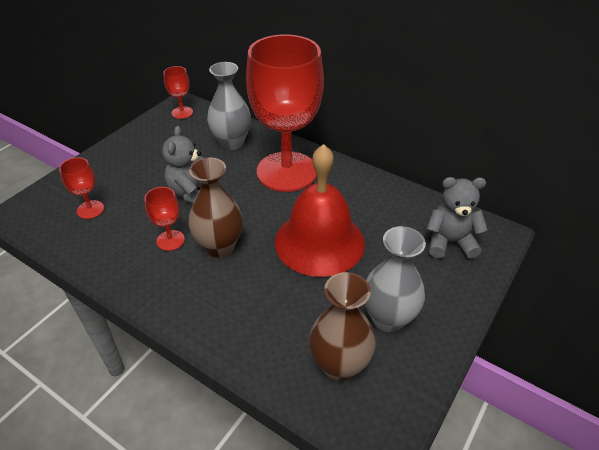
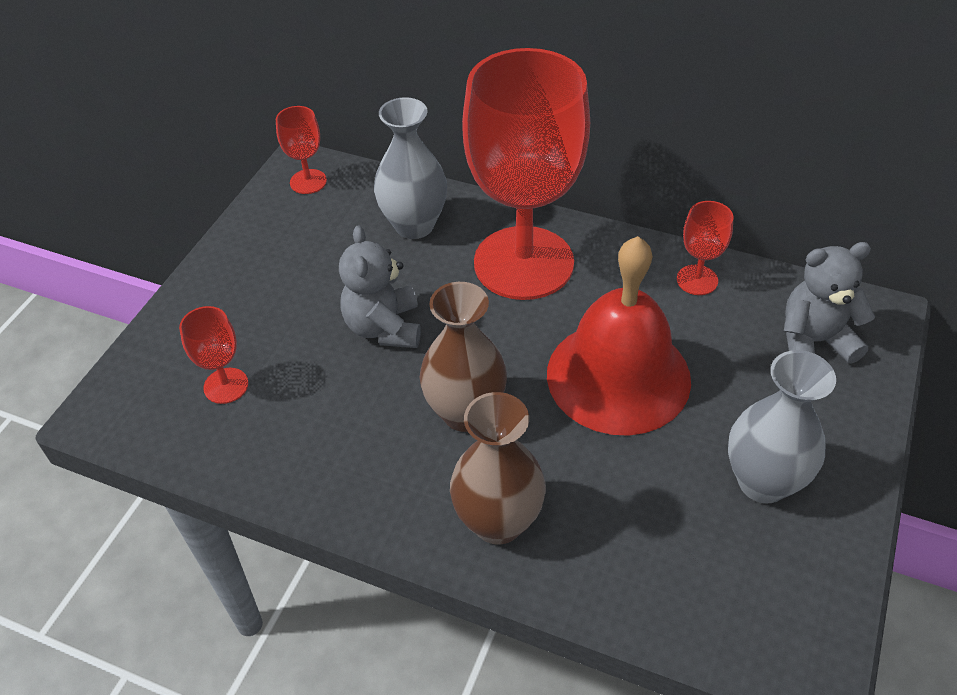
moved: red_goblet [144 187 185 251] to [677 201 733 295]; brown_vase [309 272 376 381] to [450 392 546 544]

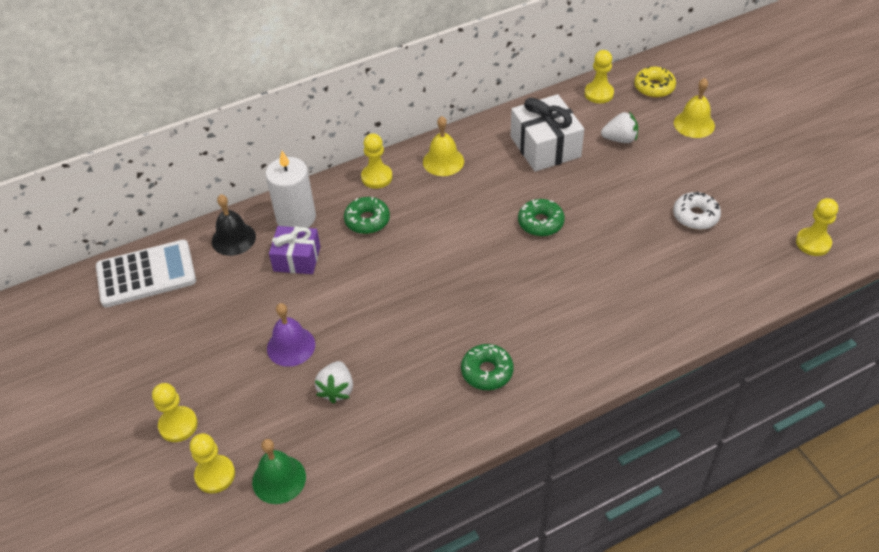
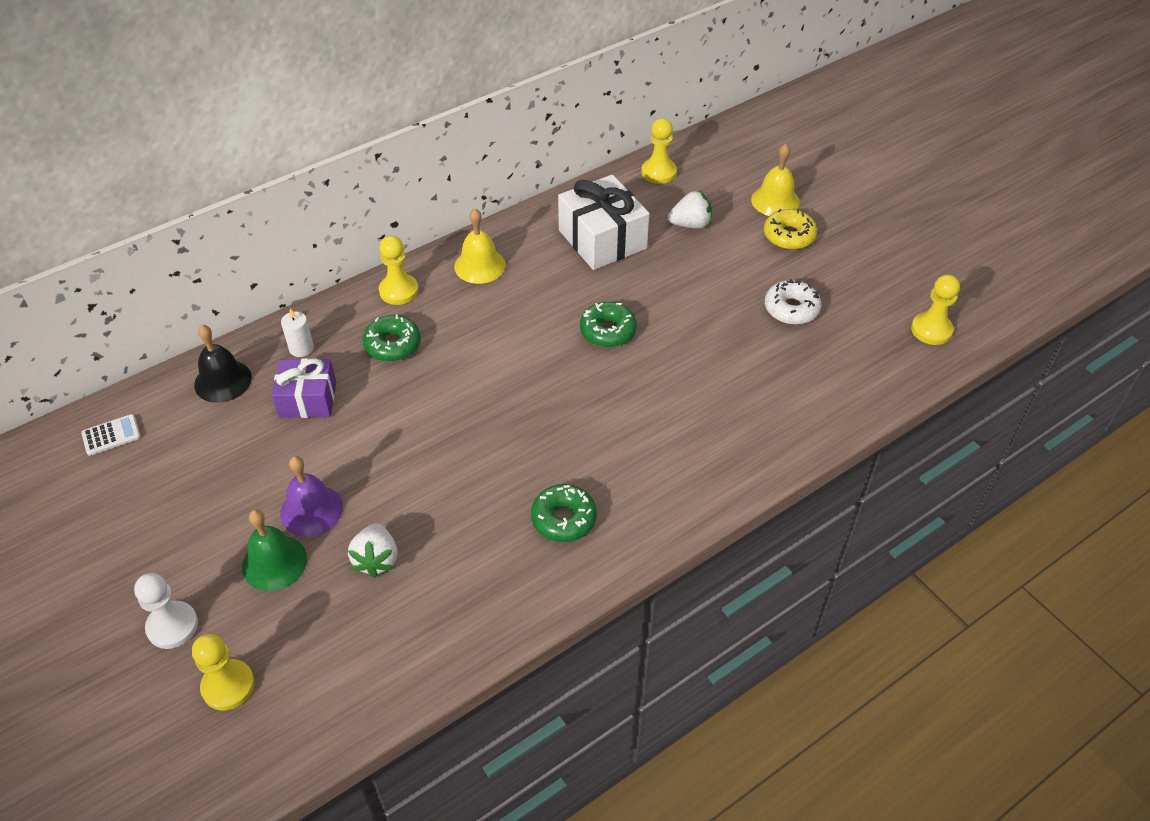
moved: green_bell [252 439 306 504] to [242 509 307 591]; yellow_donut [634 66 676 98] to [764 209 817 250]
recoloured: yellow_pawn [152 383 198 442] to white_pawn [134 573 198 649]
resized: white_calculator [96 240 196 307] = [81 414 141 456] x0.43; white_candle [265 151 316 228] = [281 308 314 357] x0.49

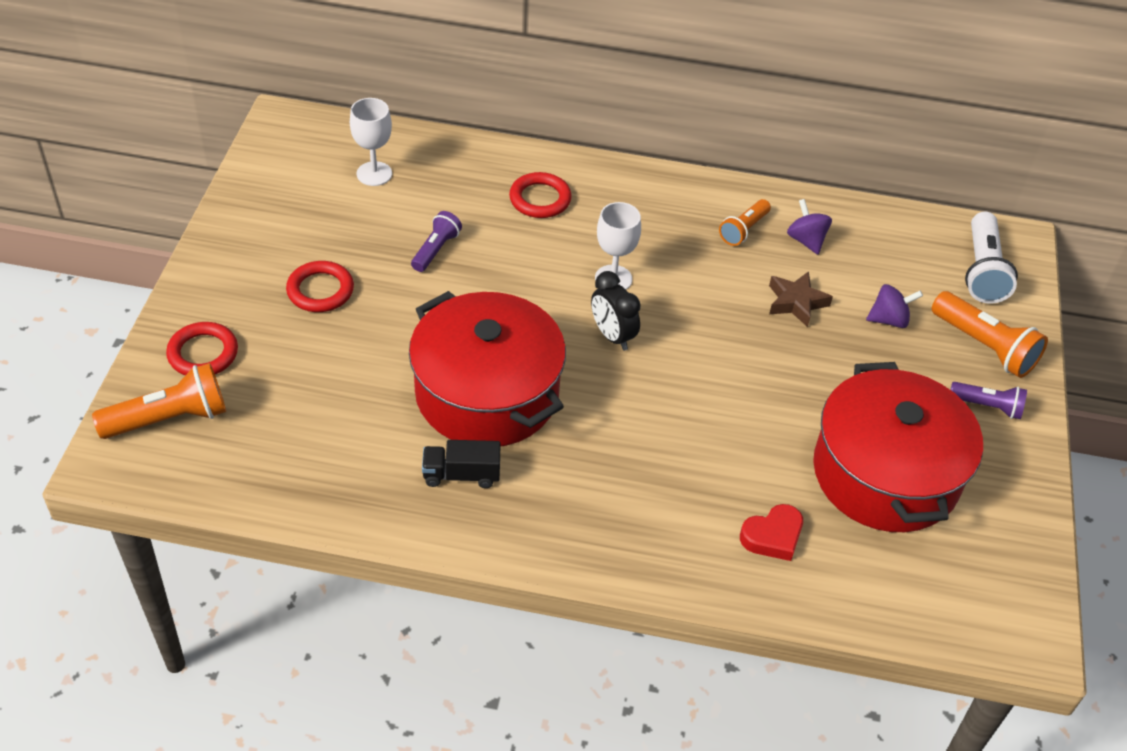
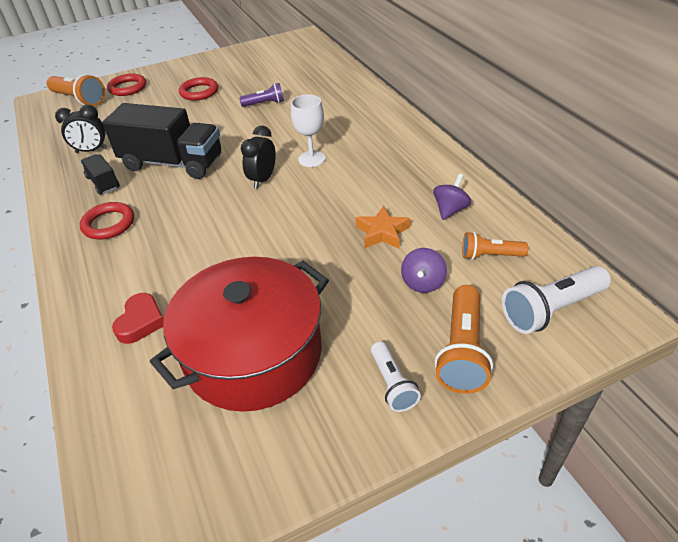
removed: white_goblet [350 98 392 186]
added: black_clock [55 105 107 153]
moved: red_ring [509 172 572 218] to [80 202 134 240]; orange_flashlight [719 199 771 246] to [462 232 528 260]
replaced: red_pot [409 291 566 447] to black_truck [102 103 221 179]
recoloured: brown_star [769 271 833 327] to orange_star [356 206 411 249]; purple_flashlight [951 382 1027 419] to white_flashlight [371 342 421 412]
turned: red_heart [740 504 803 561] = [112 293 164 344] 105 degrees counterclockwise; purple_spinning_top [866 284 923 328] = [401 248 447 293] 60 degrees clockwise

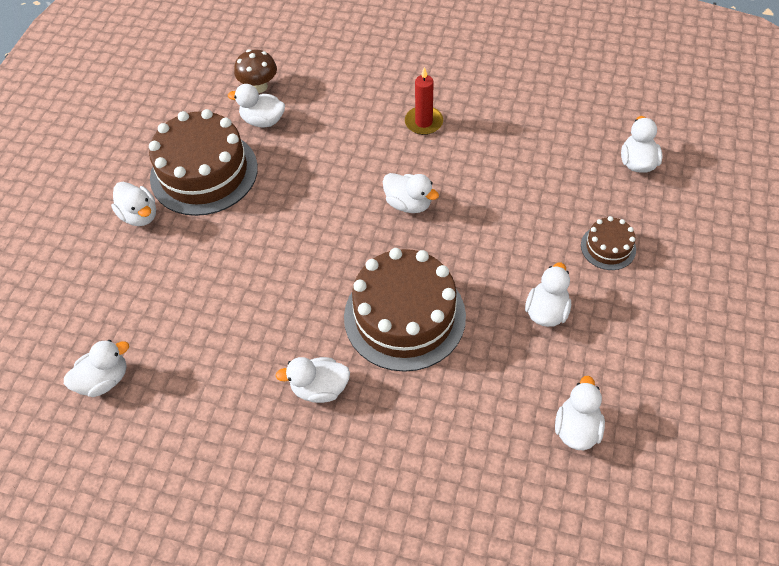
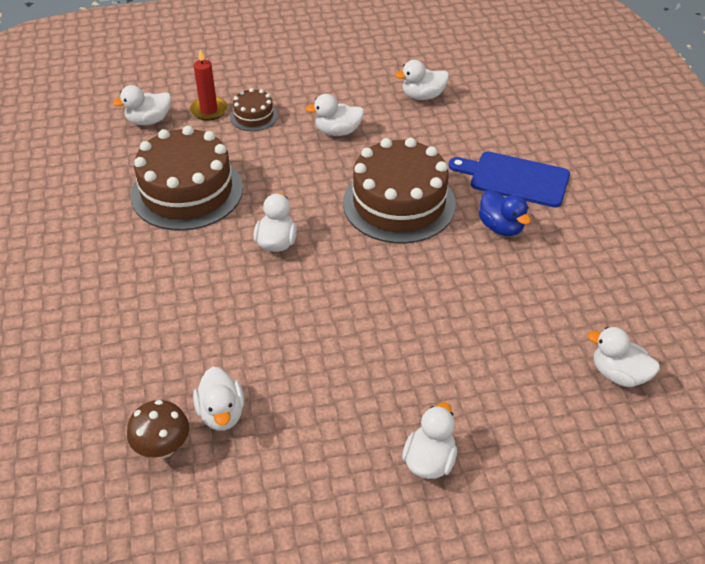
added: blue_cutting_board [448 152 570 207]
moved: brown_cake [149 109 258 216] to [131 126 243 231]; red_candle [405 67 443 135] to [190 49 228 121]
recoloured: white_duck [275 357 350 403] to blue_duck [479 190 531 236]

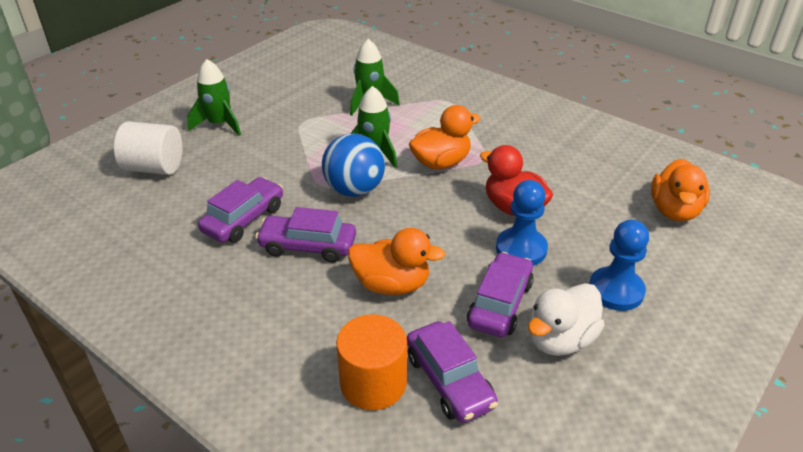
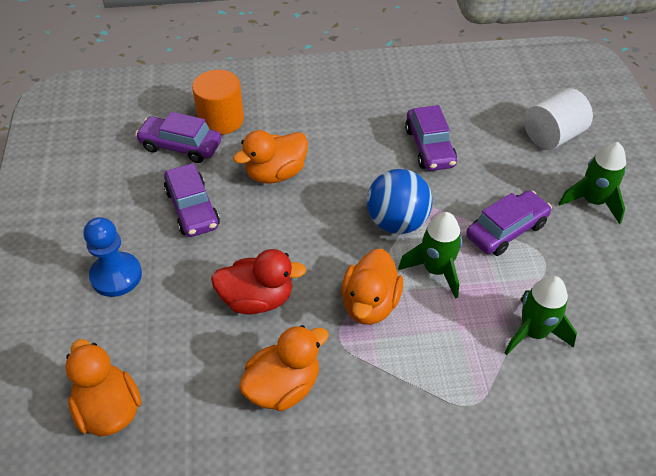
removed: blue_pawn [496 180 548 266]; white_duck [528 283 605 356]
added: orange_duck [239 325 329 411]
moved: purple_car [255 207 356 263] to [466 190 552 256]

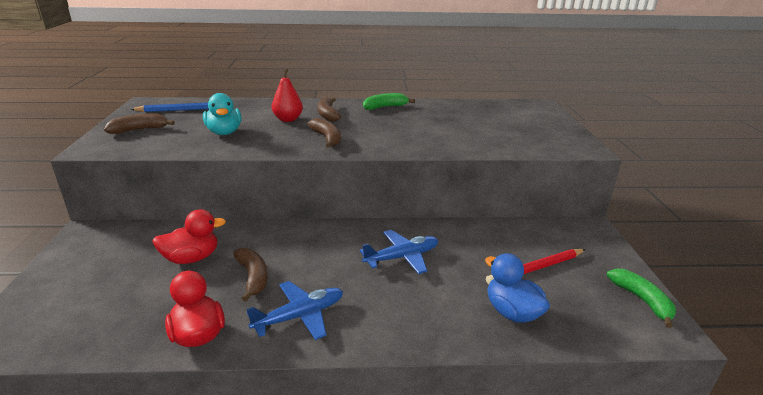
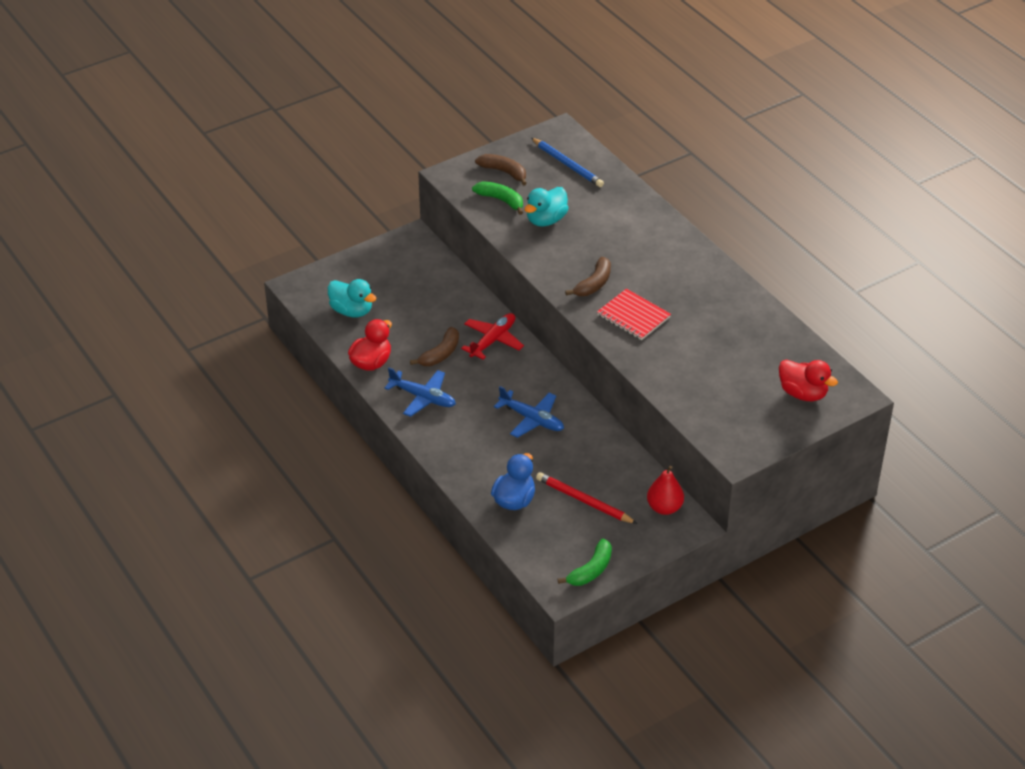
removed: brown_banana [318 97 341 122]
added: turquoise_duck [328 279 377 317]; red_plane [461 313 524 360]; red_notebook [597 289 671 340]
moved: red_duck [152 209 226 264] to [779 359 838 401]; red_pear [272 69 303 122] to [647 466 684 515]; green_banana [363 93 415 110] to [472 181 523 215]

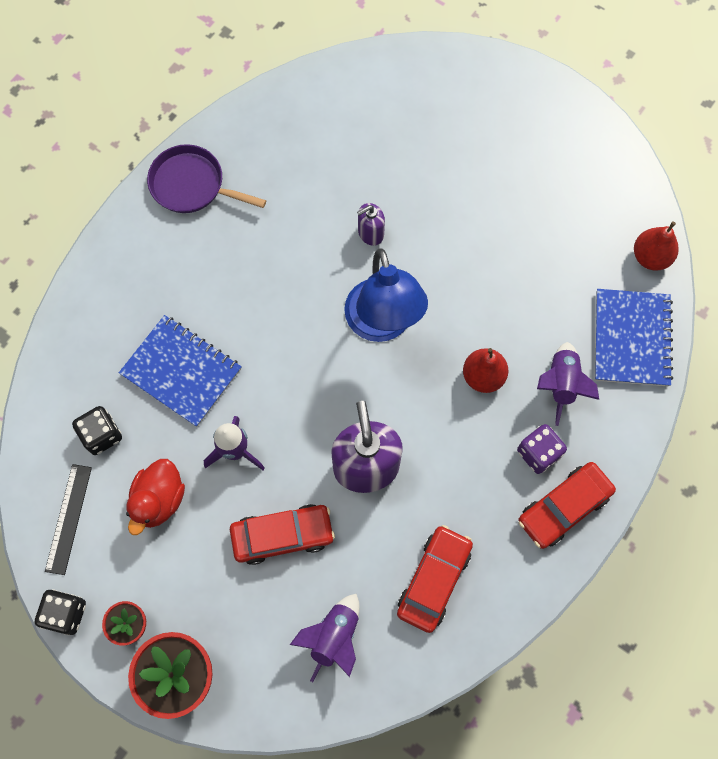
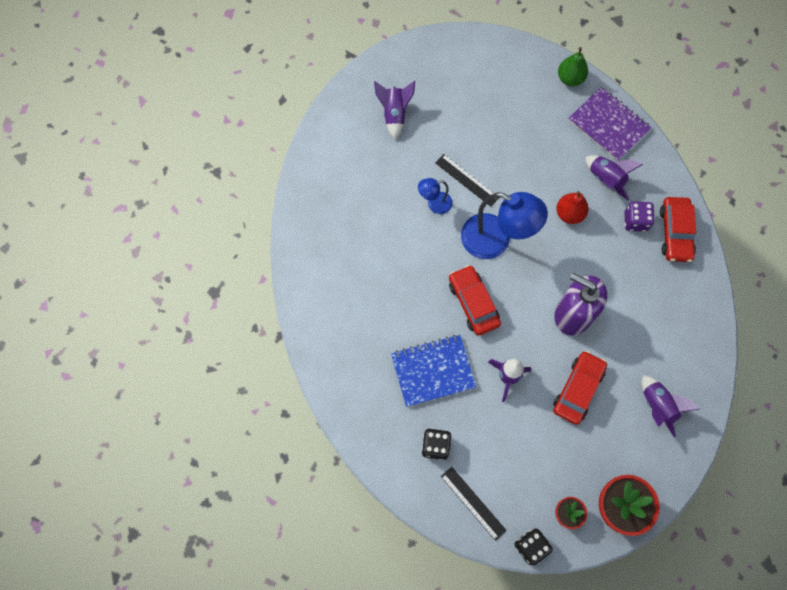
removed: red_duck [126 459 185 535]; purple_pan [147 144 266 213]
added: purple_rocket [374 81 415 140]; black_ruler [435 154 499 207]
moved: red_car [397 525 473 633] to [449 265 501 336]
replaced: purple_soap_dispenser [357 203 385 246] to blue_lamp [418 178 453 214]
recoloured: blue_notebook [595 289 673 387] to purple_notebook [568 87 652 161]; red_pear [634 222 679 271] to green_pear [558 47 588 86]

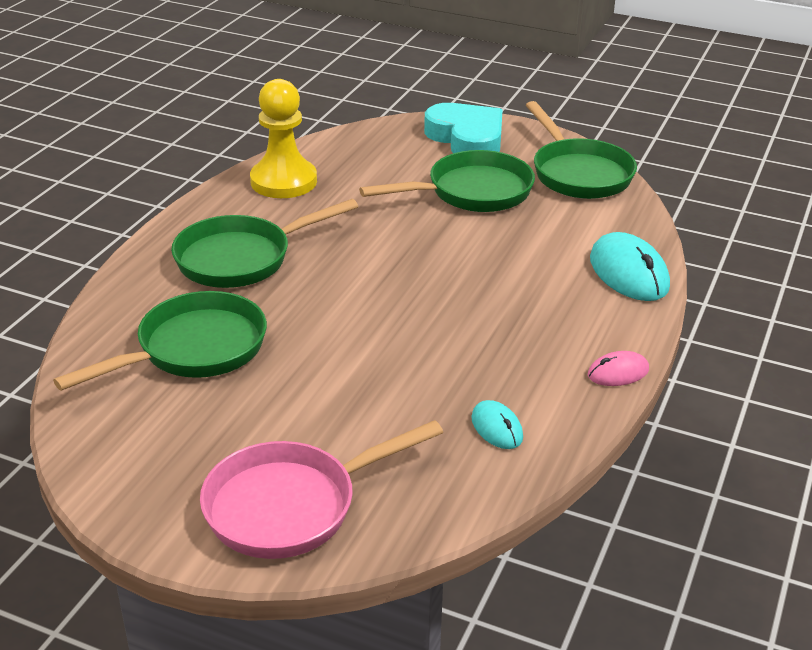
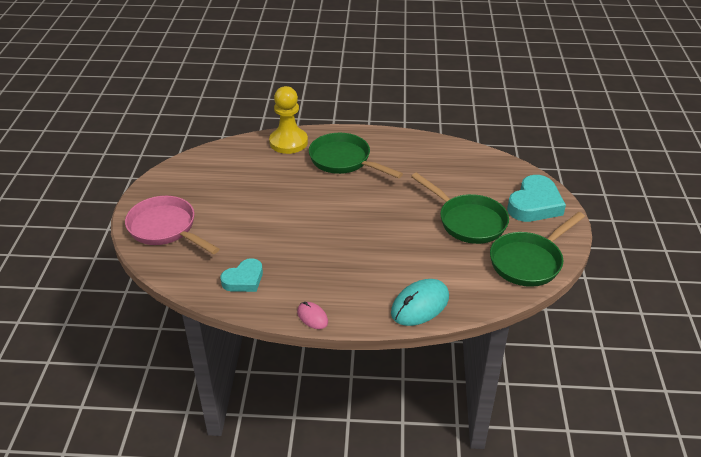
removed: green_pan [53 291 267 391]
moved: yellow_pawn [250 79 317 198] to [269 86 308 154]
replaced: turquoise_mouse [471 400 523 449] to turquoise_heart [221 258 263 292]

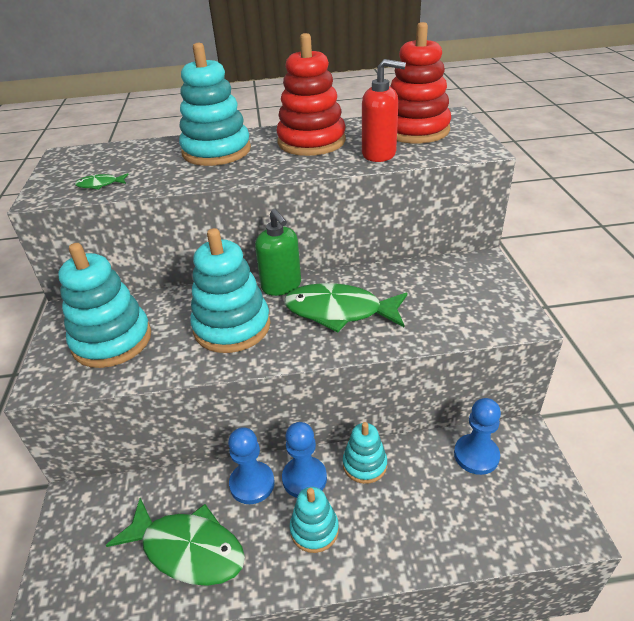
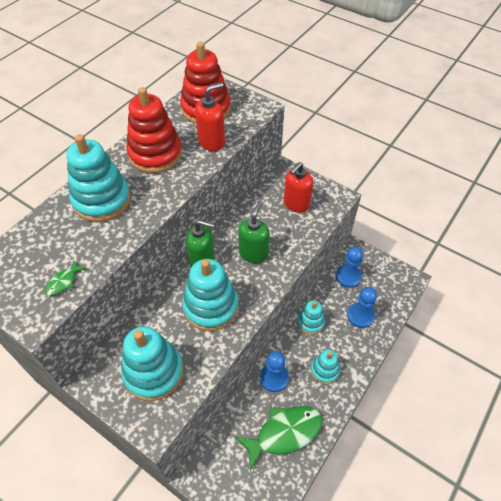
added: red_soap_dispenser [284 162 313 213]
moved: blue_pawn [282 422 327 498] to [347 287 377 328]
replaced: green_fish [284 283 407 333] to green_soap_dispenser [238 202 270 263]

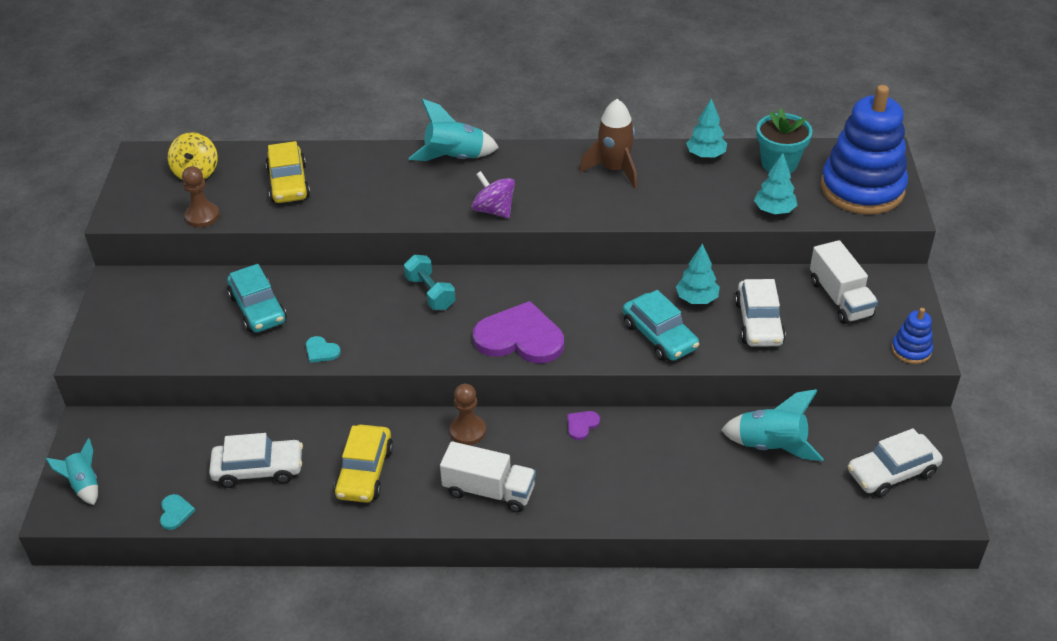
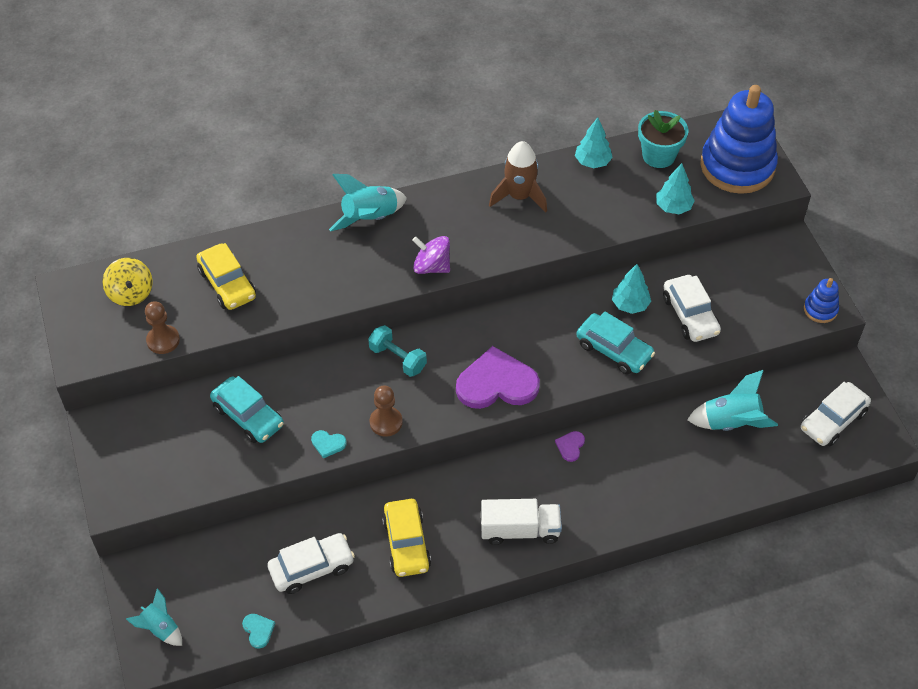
removed: white_truck [810 240 878 324]
moved: brown_pawn [450 384 486 445] to [370 385 403 437]

